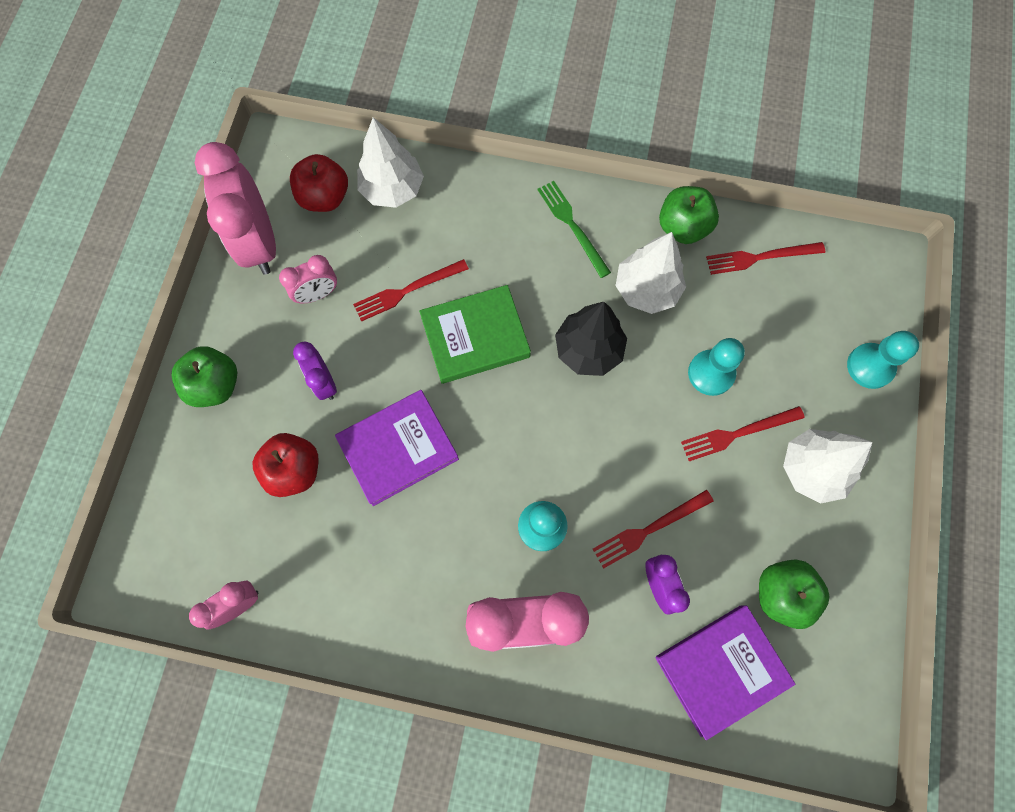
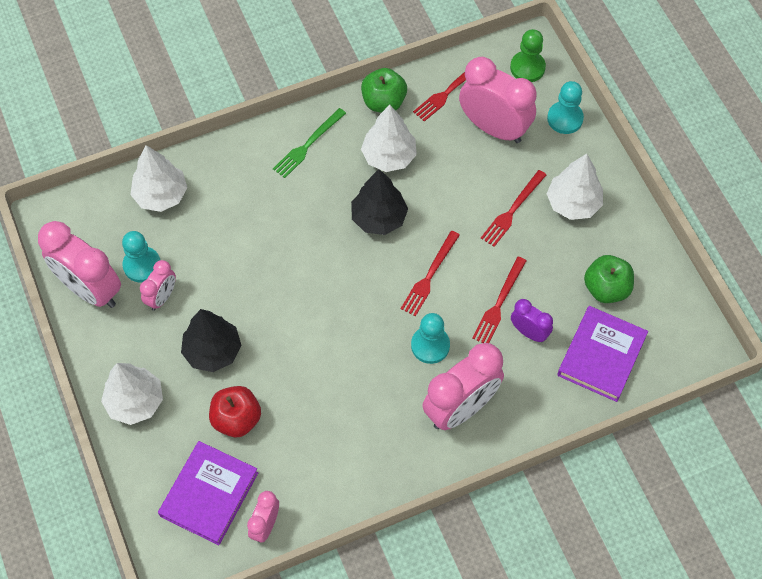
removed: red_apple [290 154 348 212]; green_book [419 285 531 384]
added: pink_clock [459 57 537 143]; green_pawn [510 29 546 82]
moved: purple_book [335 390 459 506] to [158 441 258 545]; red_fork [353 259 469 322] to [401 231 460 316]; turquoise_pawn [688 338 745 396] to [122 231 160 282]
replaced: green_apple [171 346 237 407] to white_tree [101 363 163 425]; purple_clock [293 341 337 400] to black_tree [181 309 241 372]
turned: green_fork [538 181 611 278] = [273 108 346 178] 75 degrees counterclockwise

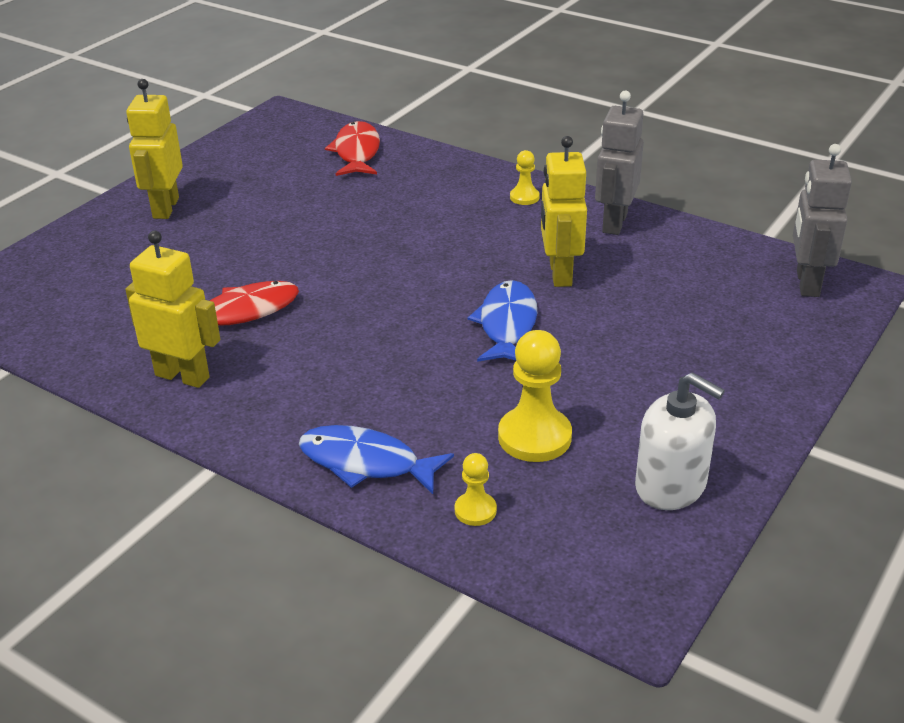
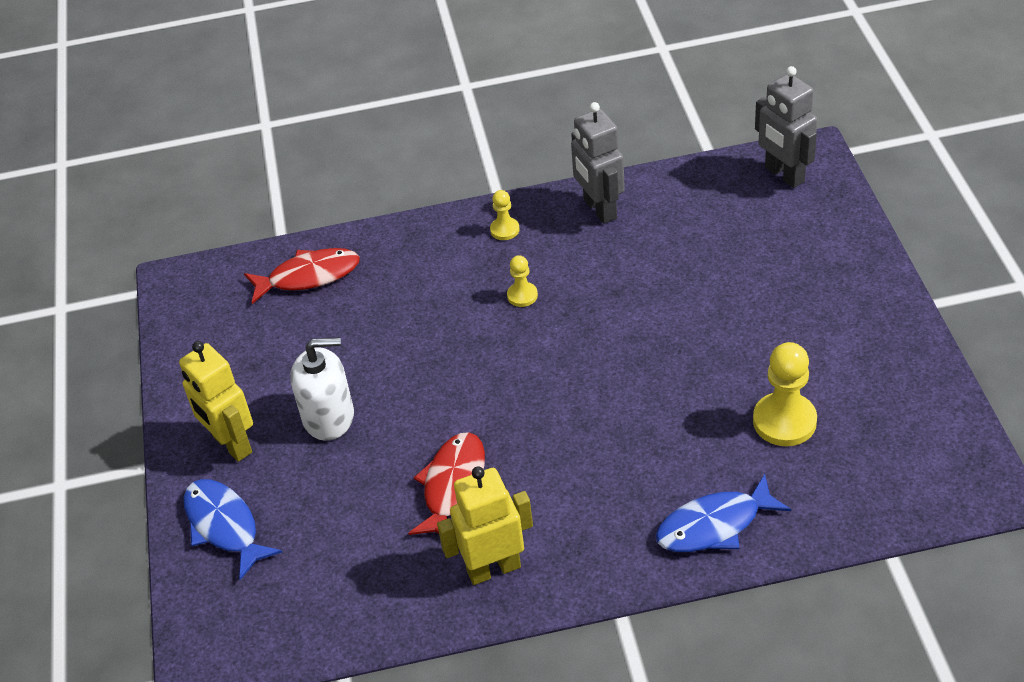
removed: yellow_robot [541 136 587 287]
moved: yellow_pawn [455 453 497 526] to [507 255 538 307]; blue_fish [468 280 537 362] to [184 479 282 580]; white_soap_dispenser [635 372 725 510] to [290 337 354 441]
turned: red_fish [325 121 380 176] = [244 248 360 304] 120 degrees clockwise

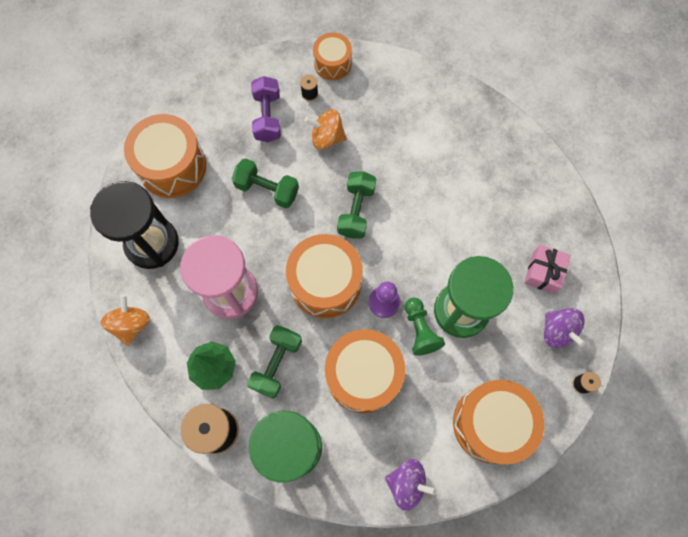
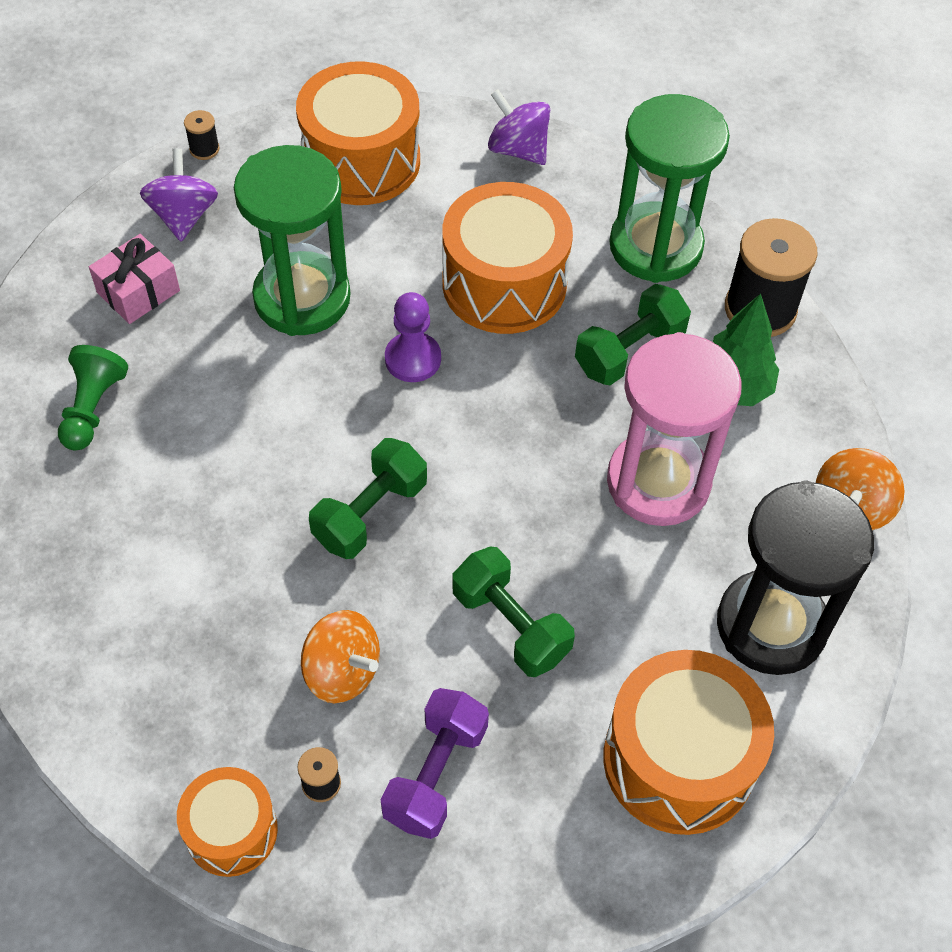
removed: orange_drum [286 234 363 318]
moved: green_pawn [405 298 445 356] to [58 345 128 451]

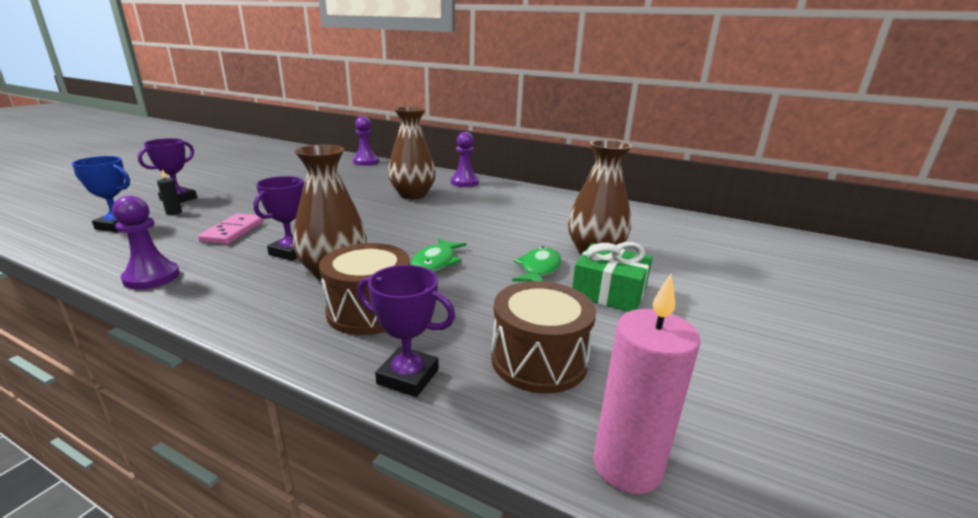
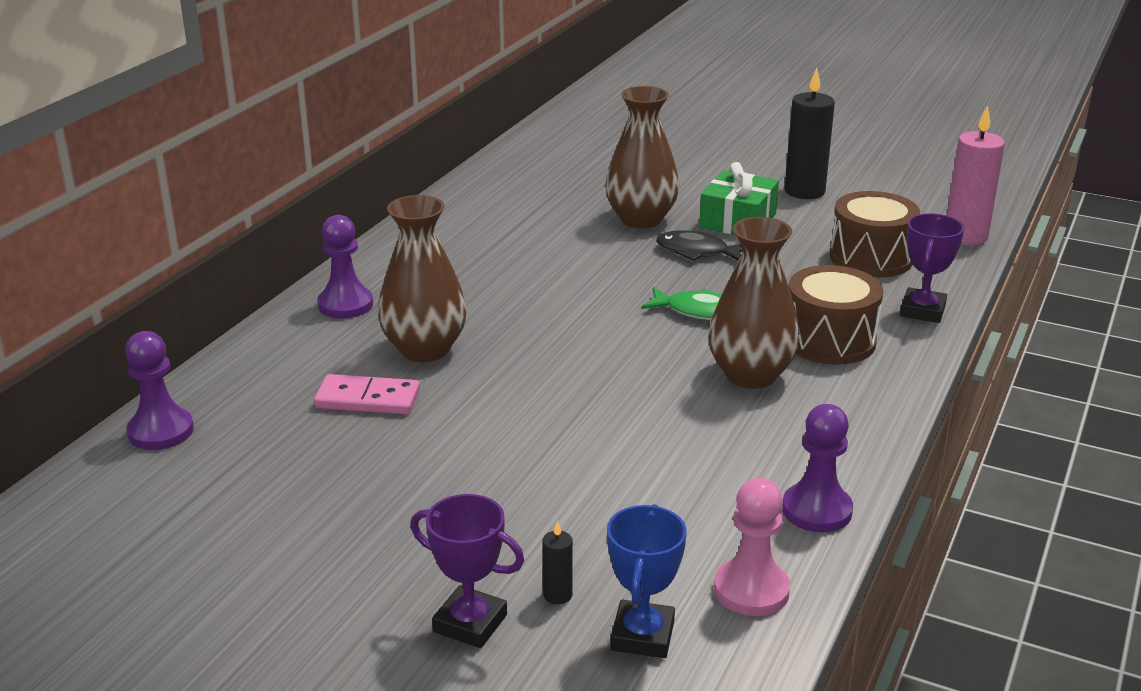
removed: purple_trophy [253 176 305 261]
added: pink_pawn [714 478 790 616]; black_candle [785 68 835 199]
moved: pink_domino [198 213 264 245] to [314 374 420 415]
recoloured: green_fish [512 246 561 282] to black_fish [656 230 743 261]

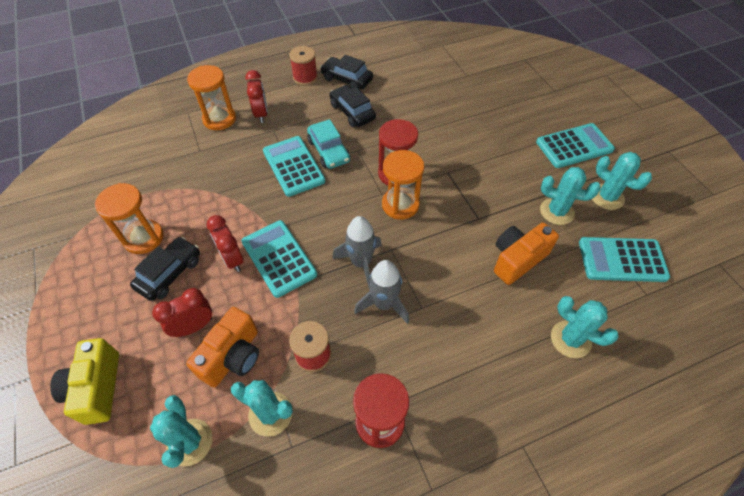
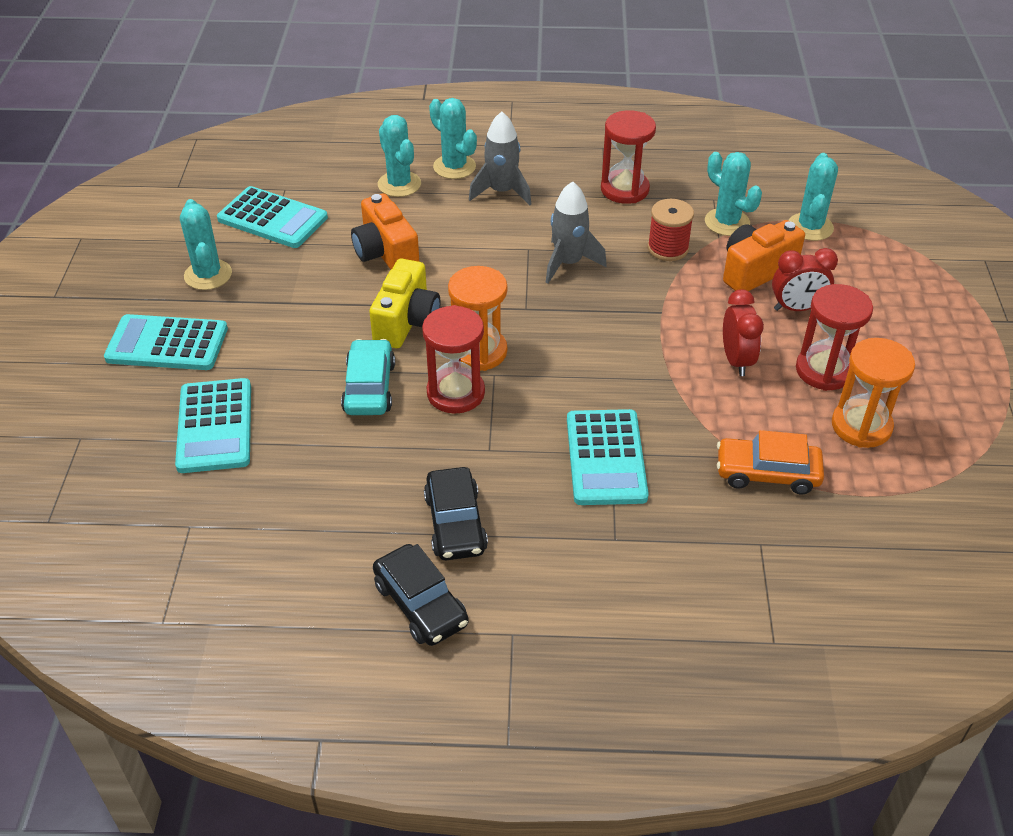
removed: orange_hourglass [187 65 236 130]; red_clock [246 70 268 123]; red_spool [289 46 318 86]
added: orange_car [717 430 824 494]
moved: yellow_camera [50 338 119 425] to [369 259 440 348]; turquoise_calculator [242 220 317 298] to [175 378 251 473]; turquoise_car [307 119 350 169] to [341 339 395 415]; grey_rocket [332 216 382 287] to [469 112 531 206]; turquoise_cactus [540 167 601 225] to [429 98 477 179]
replaced: black_car [130 237 200 301] to red_hourglass [796 284 873 391]
turned: orange_camera [494 223 559 285] = [351 194 420 270] 75 degrees clockwise

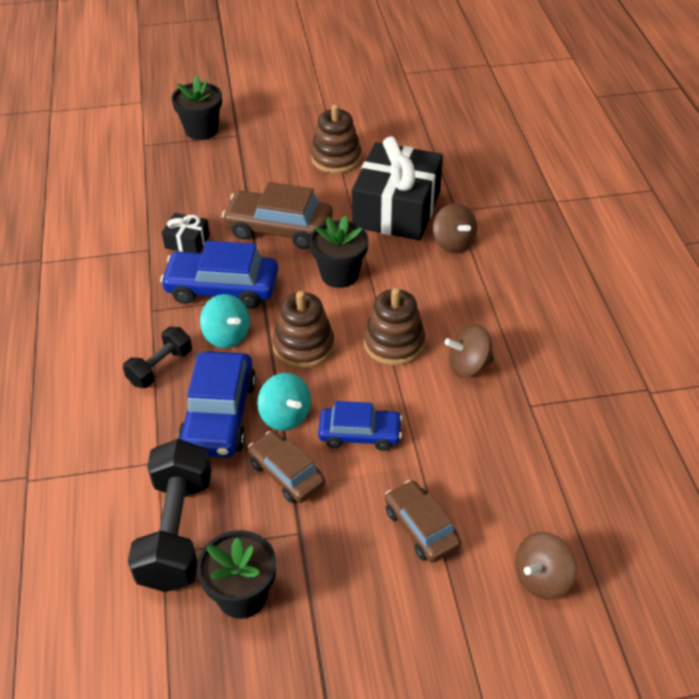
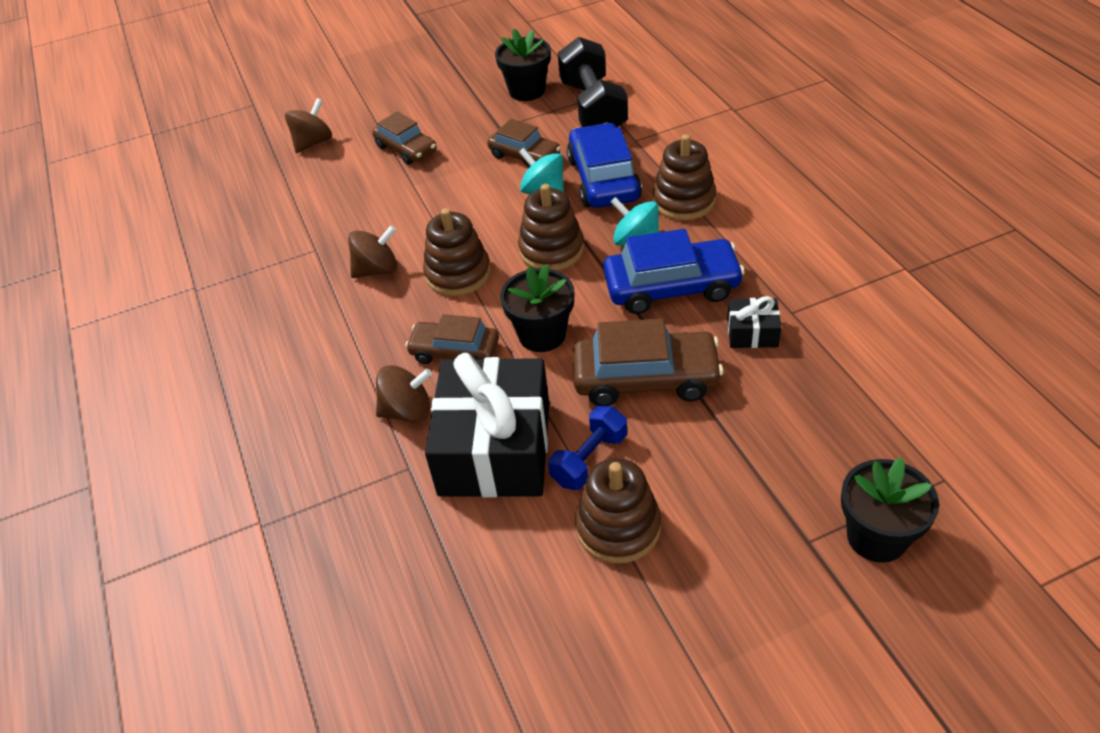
removed: blue_car [318 401 403 451]
added: brown_car [405 314 499 364]; blue_dumbbell [548 406 627 490]
replaced: black_dumbbell [123 327 192 388] to brown_stacking_toy [652 134 716 221]
turned: brown_spinning_top [433 203 477 253] = [376 365 432 423] 120 degrees clockwise

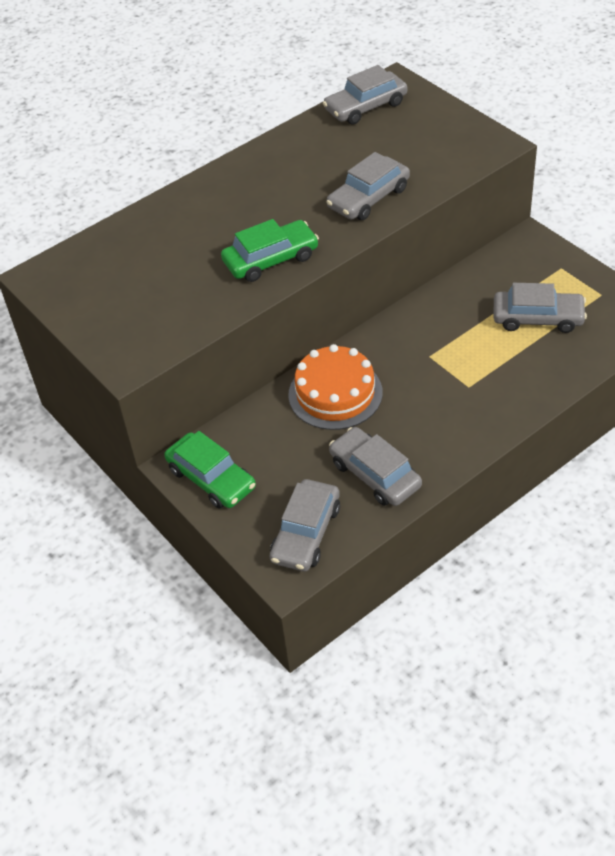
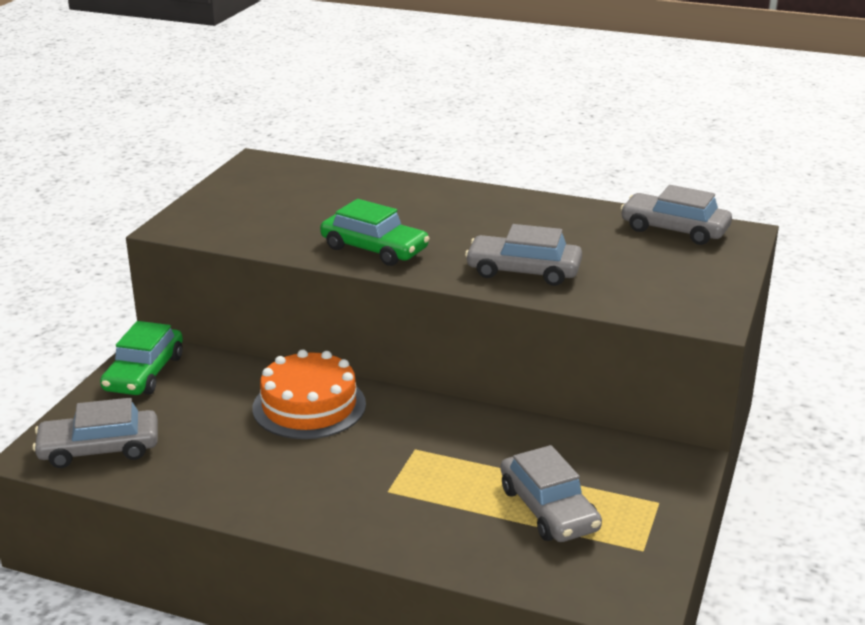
removed: grey_car [329 427 422 506]

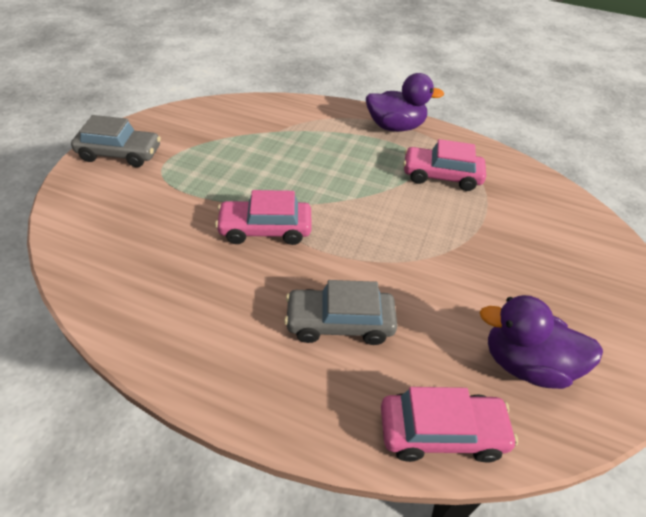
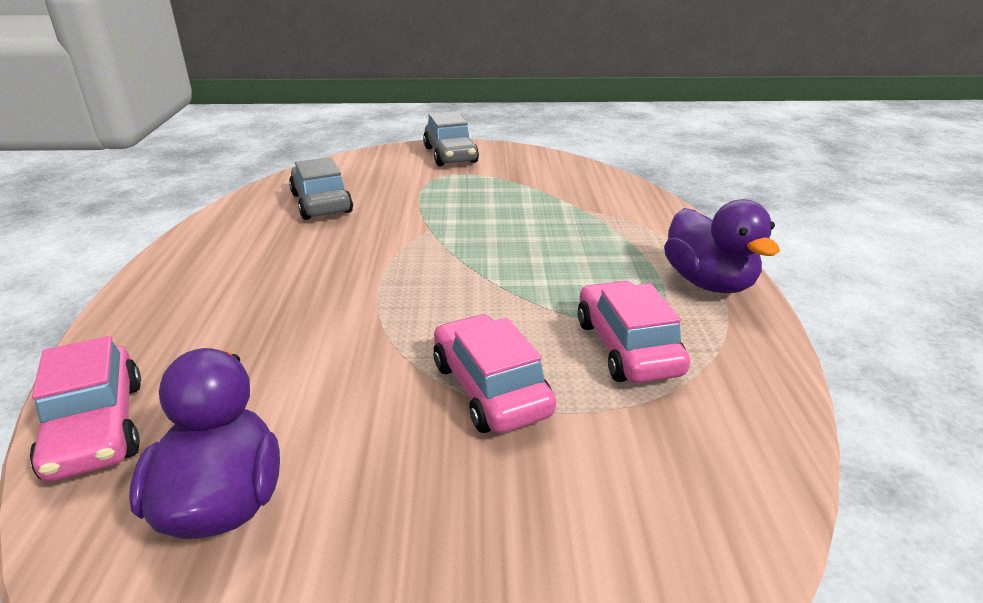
moved: pink_car [215 190 312 245] to [433 314 556 433]; grey_car [284 280 397 345] to [289 157 353 220]

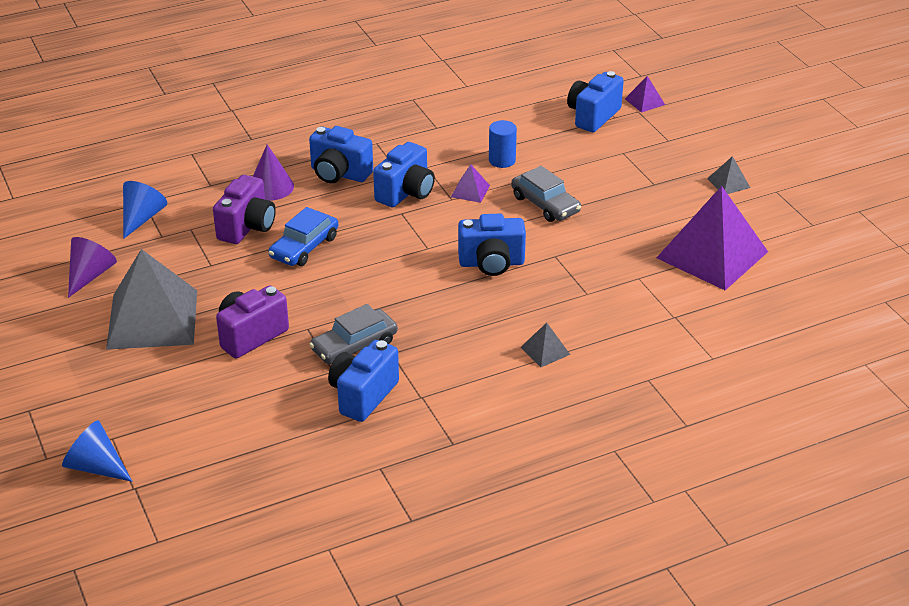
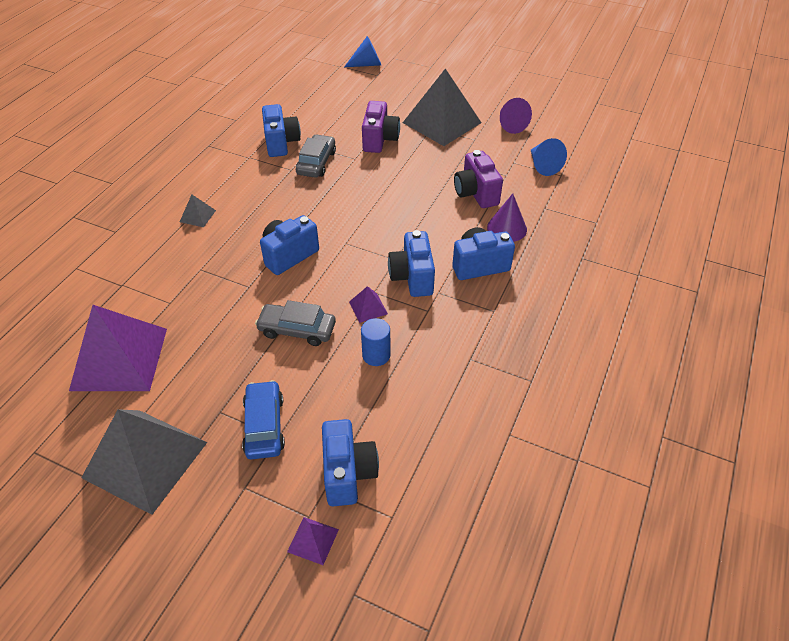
moved: blue_car [268 207 338 266] to [242 380 285 459]
resized: grey_pyramid [707 156 750 194] = [81 409 207 515] x2.42

